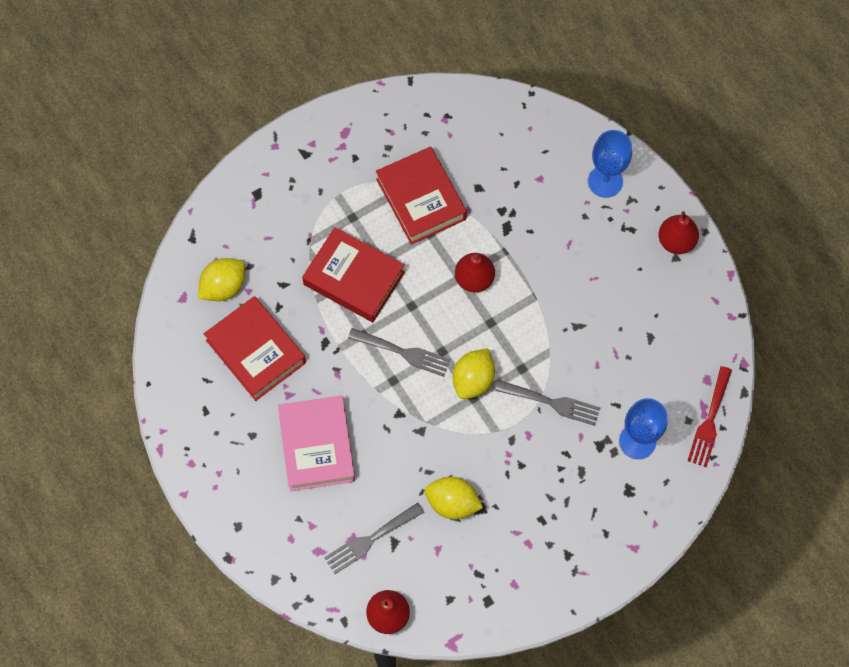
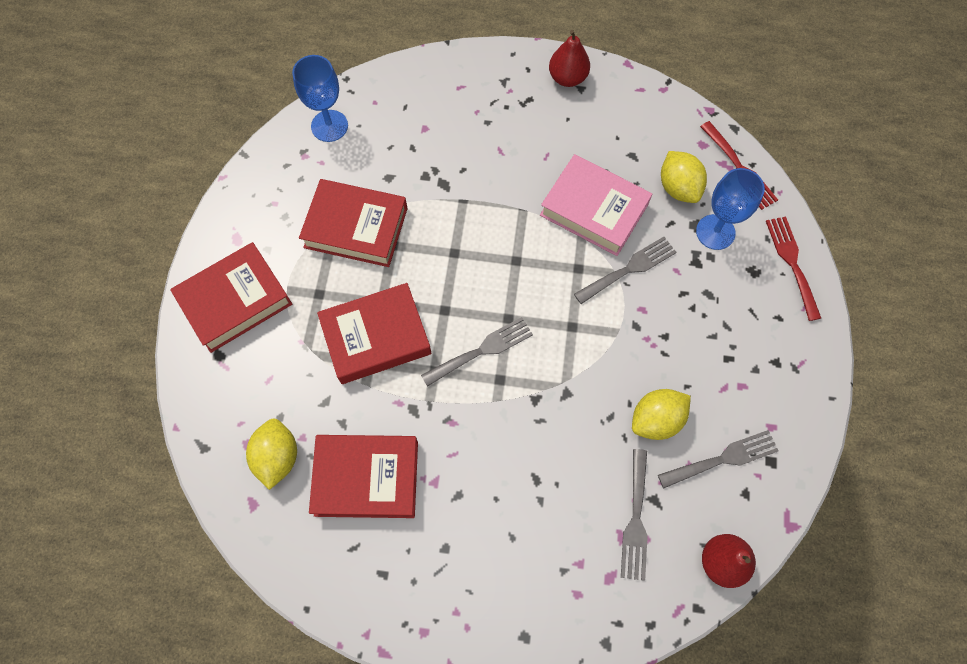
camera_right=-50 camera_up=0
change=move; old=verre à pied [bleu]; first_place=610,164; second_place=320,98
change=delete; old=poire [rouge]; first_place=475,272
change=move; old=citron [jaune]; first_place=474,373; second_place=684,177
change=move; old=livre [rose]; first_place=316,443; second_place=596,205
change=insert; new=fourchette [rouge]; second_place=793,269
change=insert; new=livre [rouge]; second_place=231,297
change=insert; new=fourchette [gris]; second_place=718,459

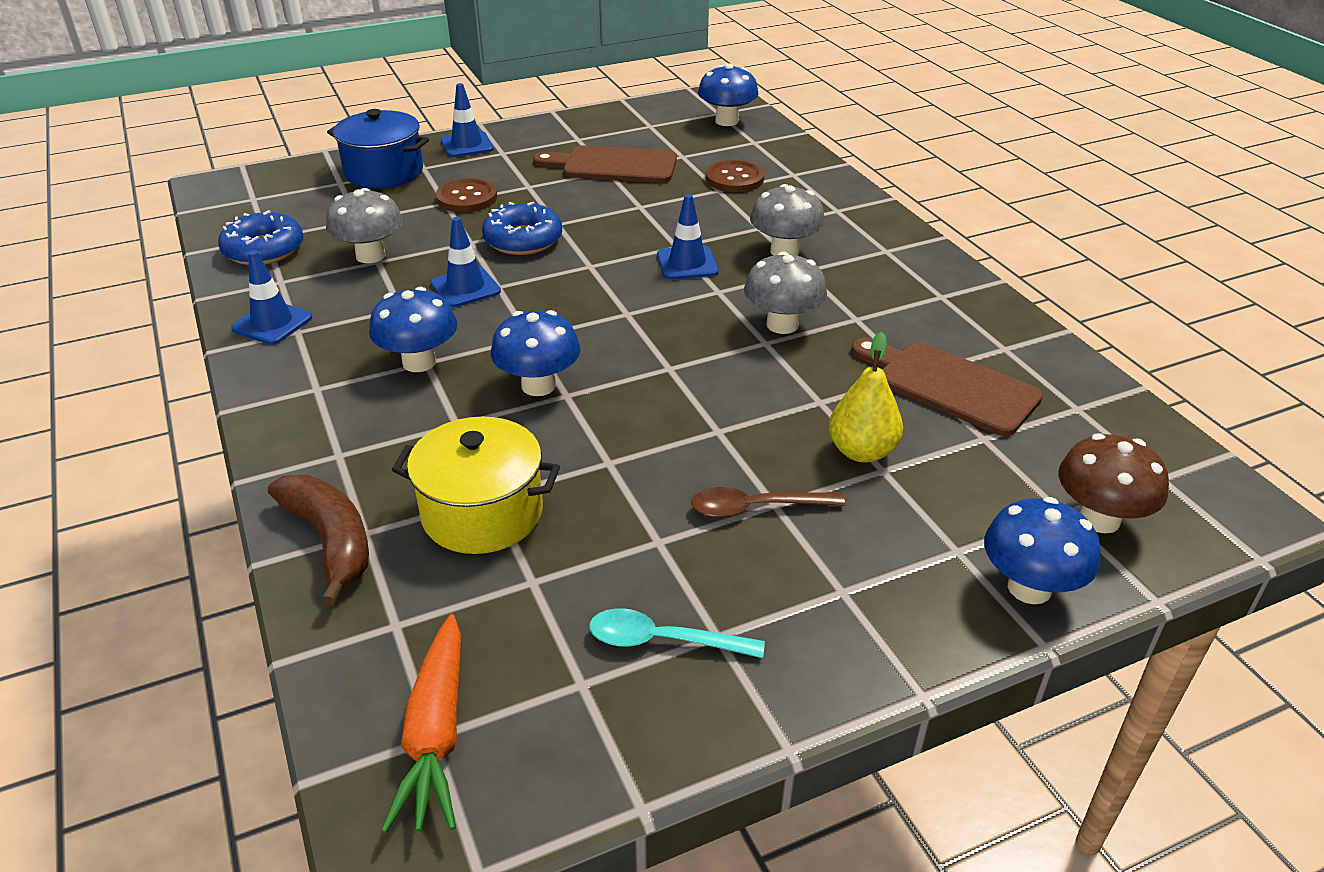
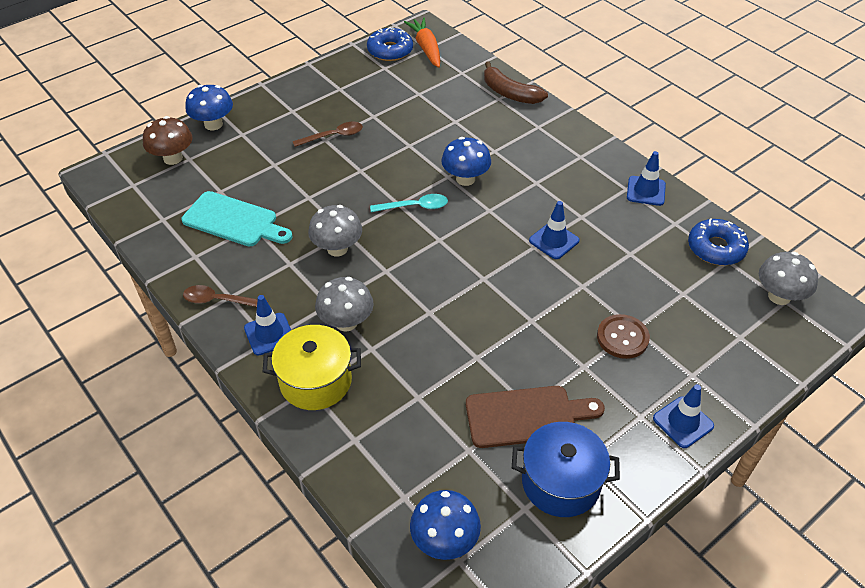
camera_right=165 camera_up=10
change=move; old=marmite [bleu]; first_place=378,148; second_place=566,469
change=delete; old=bouton [marron]; first_place=735,176
change=move; old=champignon [gris]; first_place=364,225; second_place=788,278
change=move; old=cône de chantier [bleu]; first_place=688,237; second_place=267,325
change=move; old=beignet [bleu]; first_place=522,228; second_place=390,44
change=delete; old=champignon [bleu]; first_place=413,329
change=delete; old=poire [jaune]; first_place=866,397
change=recolor; old=planche à découper [marron]; new=planche à découper [turquoise]; first_place=947,387; second_place=237,219
change=move; old=marmite [jaune]; first_place=476,485; second_place=312,367
change=move; old=cuillère [turquoise]; first_place=677,633; second_place=409,203
change=insert; new=cuillère [marron]; second_place=225,296

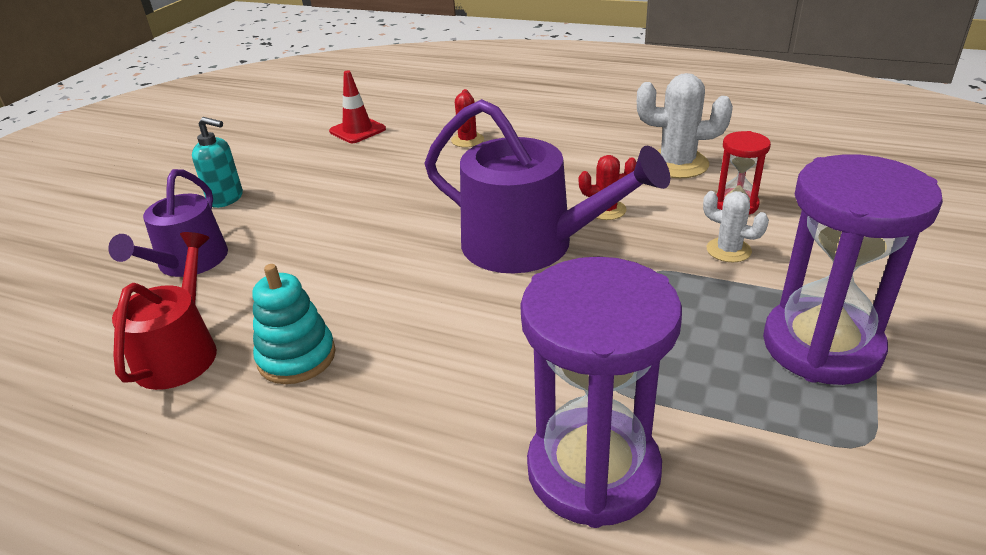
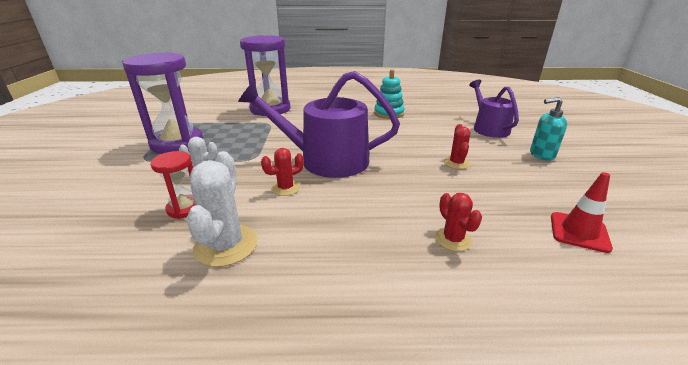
camera_right=155 camera_up=-5
change=rotate; old=cactus [blanc]; first_place=685,125; second_place=222,209; degrees=-75
change=delete; old=arrosoir [rouge]; first_place=164,311
change=insert; new=cactus [rouge]; second_place=457,146

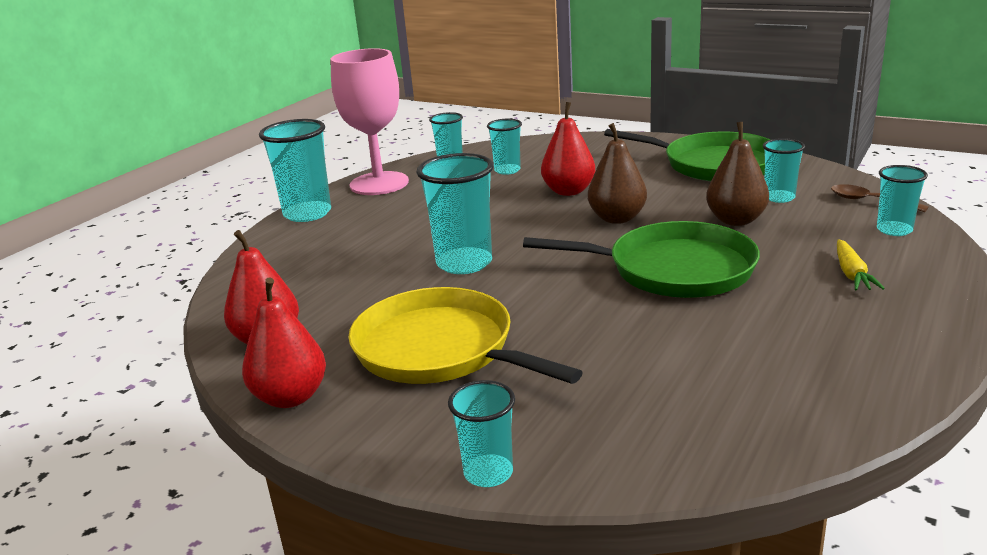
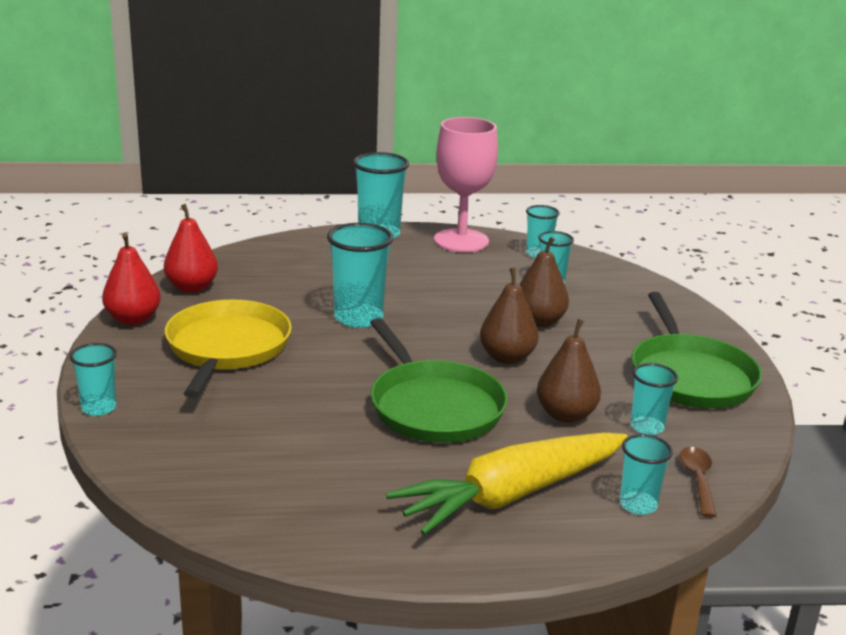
camera_right=50 camera_up=0
change=recolor; old=poire [rouge]; new=poire [marron]; first_place=568,149; second_place=544,282
change=resize; old=carotte [jaune]; first_place=861,265; second_place=507,484; factor=2.46

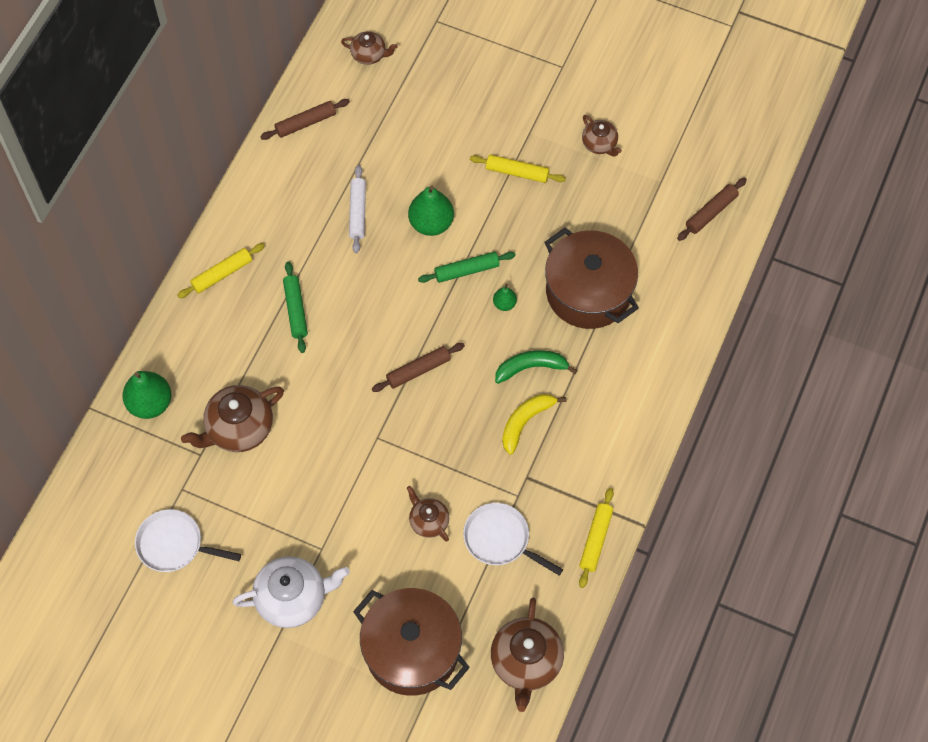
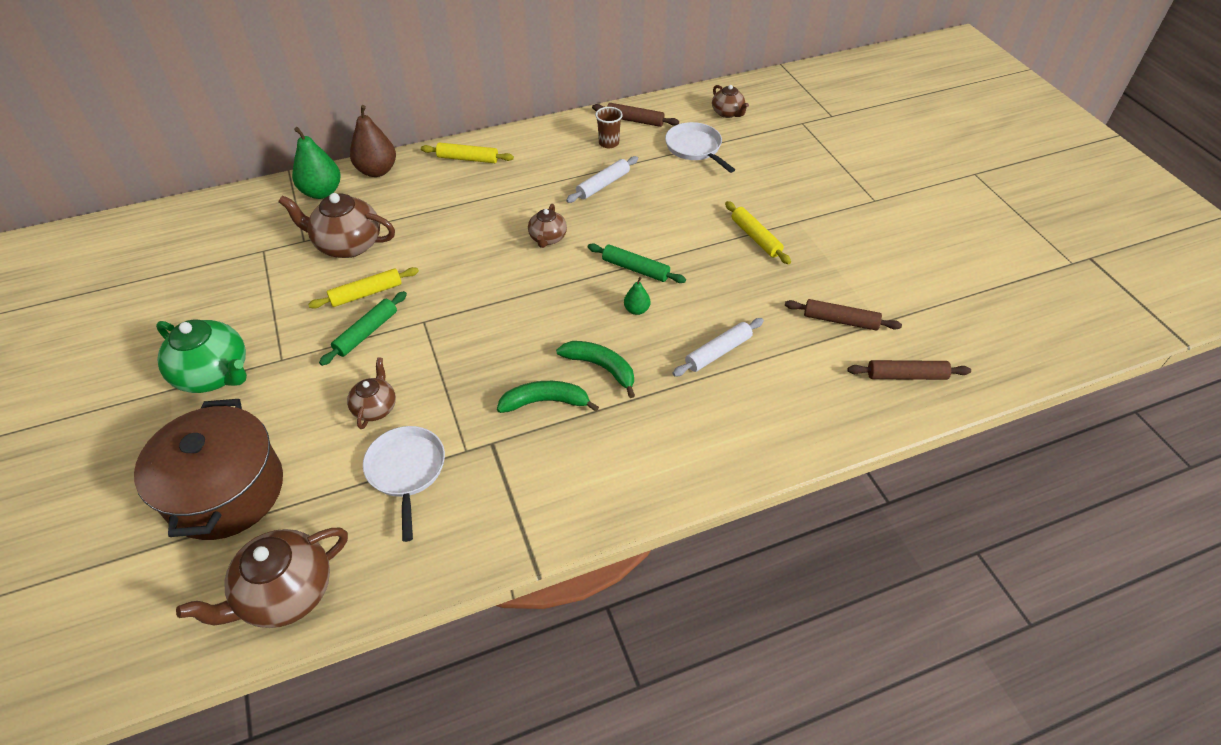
camera_right=45 camera_up=-15
change=move; old=théière [marron]; first_place=602,136; second_place=547,226
change=delete; old=poire [vert]; first_place=431,211
change=replace; old=marmite [marron]; new=rouleau à pâtisserie [blanc]; first_place=592,278; second_place=718,347
change=move; old=rouleau à pâtisserie [vert]; first_place=295,307; second_place=363,328
change=move; old=rouleau à pâtisserie [marron]; first_place=418,367; second_place=843,314
change=recolor; old=banane [jaune]; new=banane [vert]; first_place=534,424; second_place=548,397
change=move; old=rouleau à pâtisserie [jaune]; first_place=596,538; second_place=363,288
change=move; old=poêle [blanc]; first_place=188,540; second_place=700,147
change=recolor; old=théière [blanc]; new=théière [vert]; first_place=291,592; second_place=201,356
change=insert; new=poire [marron]; second_place=373,141
change=insert; new=gobelet [marron]; second_place=609,127

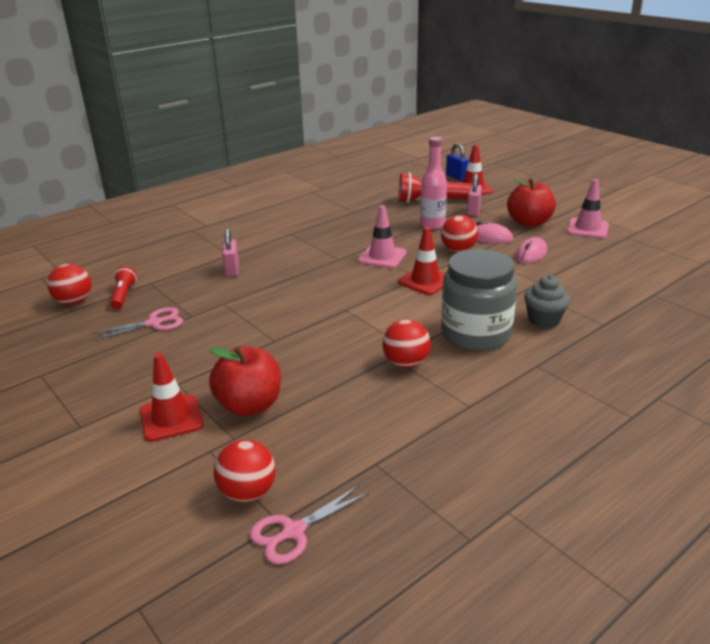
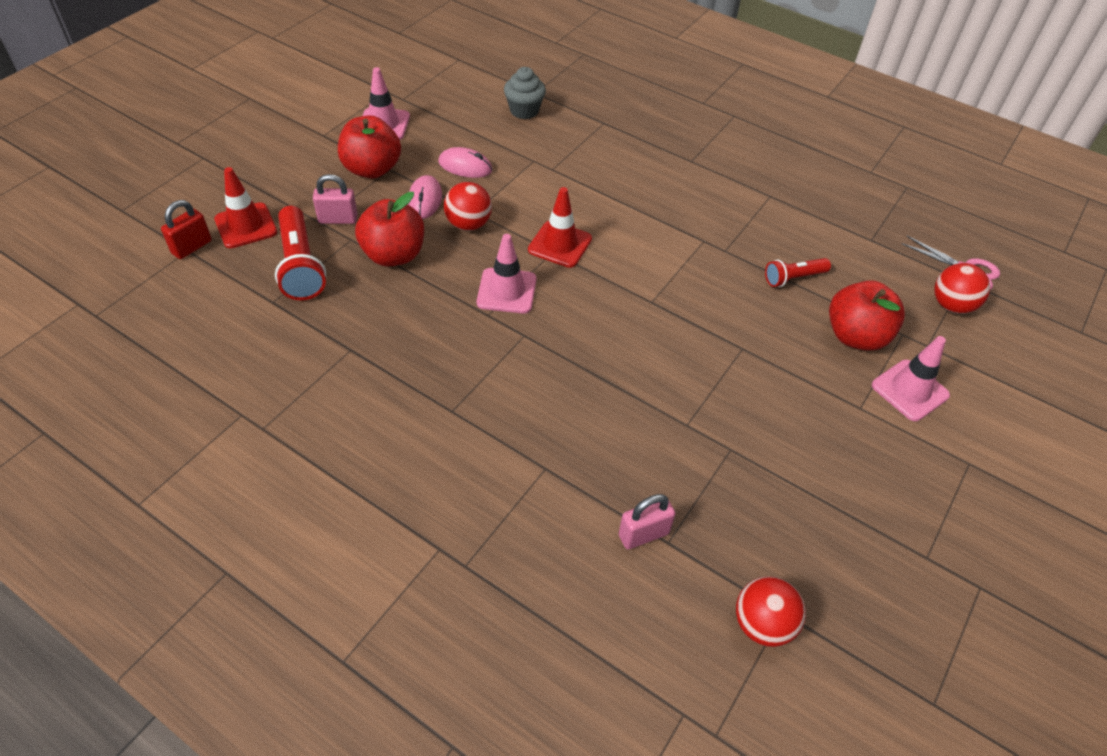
camera_right=-110 camera_up=20
change=replace; old=bouteille [rose]; new=pomme [rouge]; first_place=433,183; second_place=389,229
change=recolor; old=cadenas [bleu]; new=cadenas [rouge]; first_place=457,162; second_place=186,229
change=move; old=cadenas [rose]; first_place=230,252; second_place=647,521
change=delete; old=bocal [gris]; first_place=479,300
change=move; old=lampe de poche [rouge]; first_place=123,287; second_place=798,272
change=move; old=muffin [gris]; first_place=547,302; second_place=525,93
change=delete; old=ciseaux [rose]; first_place=137,323
change=delete; old=balle [rouge]; first_place=406,344
change=recolor; old=cône de chantier [rouge]; new=cône de chantier [rose]; first_place=172,397; second_place=911,378

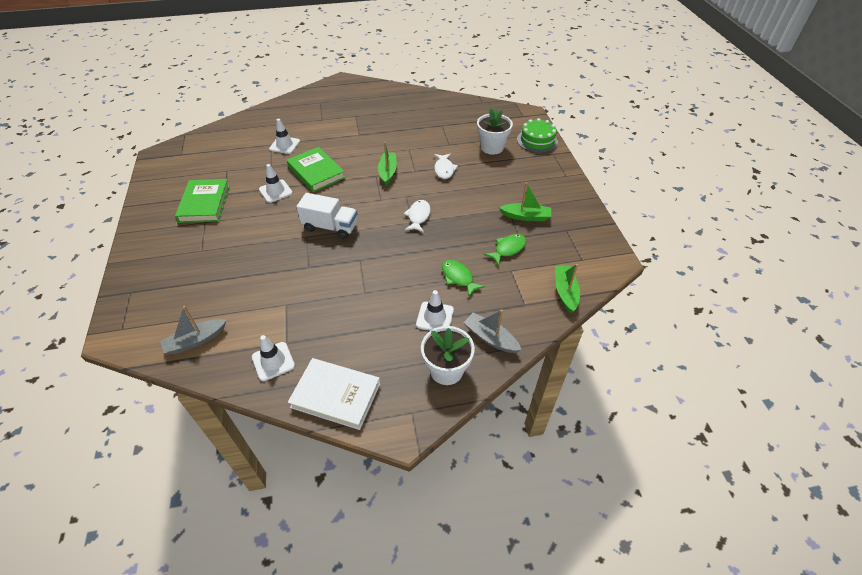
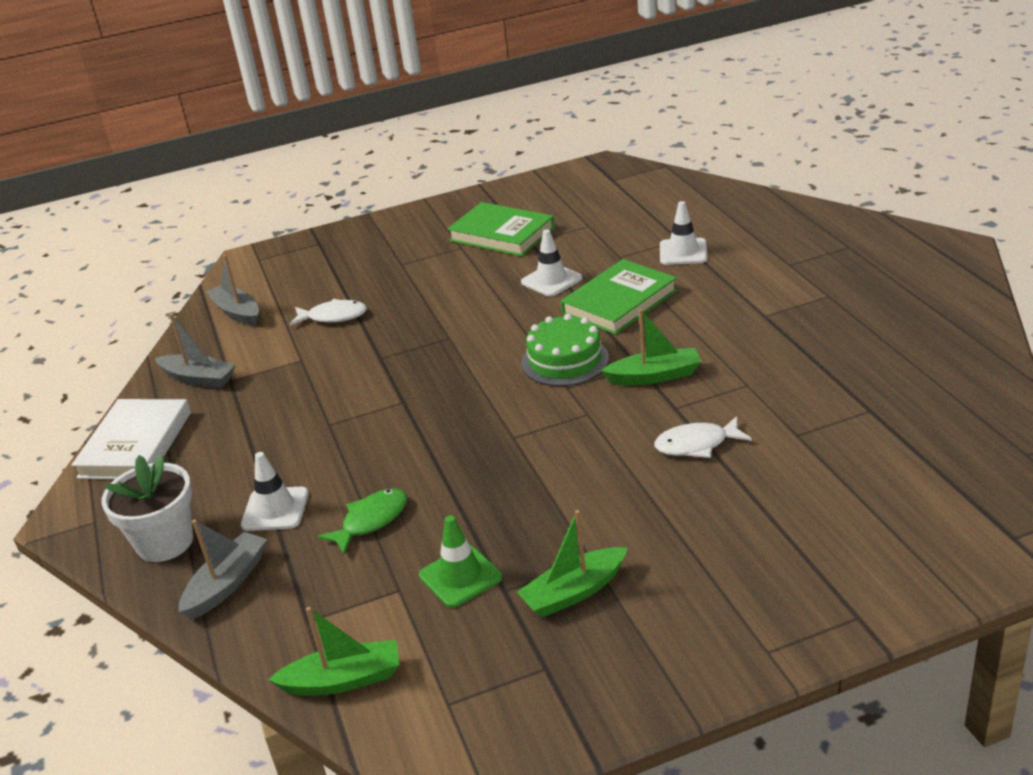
camera_right=85 camera_up=-15
change=delete; old=pot de fleurs [blanc]; first_place=495,131
change=move; old=gâteau [vert]; first_place=537,135; second_place=565,350
change=rotate; old=livre [vert]; first_place=202,201; second_place=501,229; degrees=45
change=rotate; old=bateau [vert]; first_place=525,201; second_place=572,563; degrees=60
change=delete; old=camion [blanc]; first_place=326,216
change=move; old=poisson [blanc]; first_place=417,216; second_place=328,312
change=replace; old=poisson [vert]; new=cône de chantier [vert]; first_place=505,250; second_place=460,561
change=replace; old=cône de chantier [blanc]; new=bateau [gris]; first_place=273,358; second_place=195,350

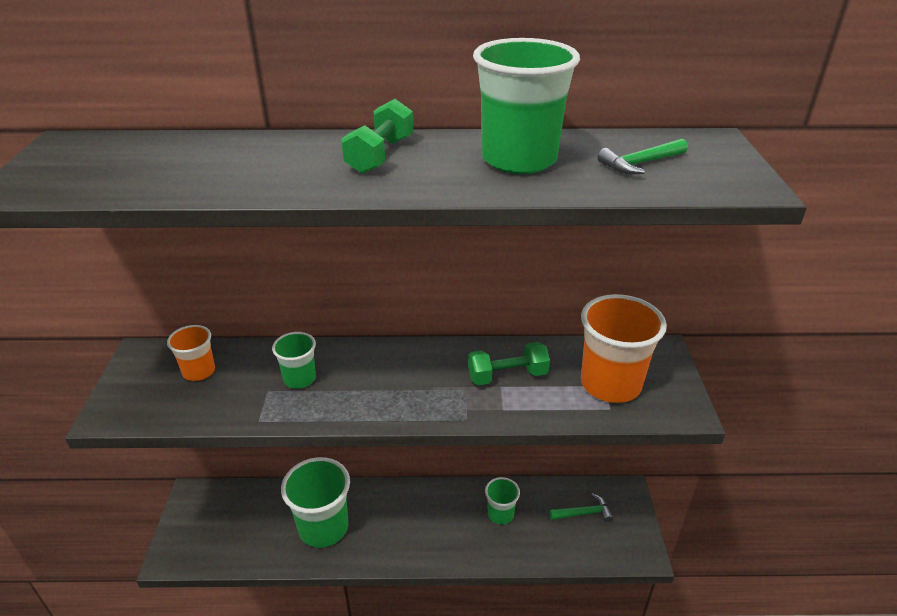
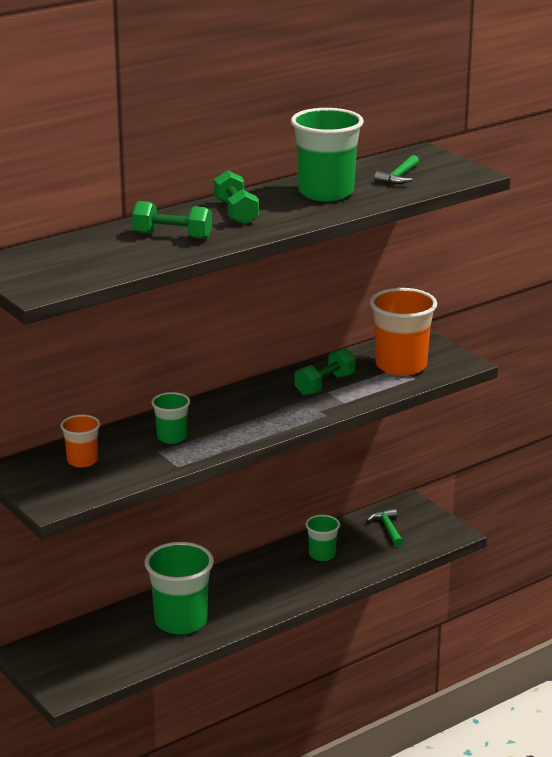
camera_right=-35 camera_up=-10
change=rotate; old=marteau [vert]; first_place=581,507; second_place=385,527; degrees=-60
change=insert; new=haltère [vert]; second_place=172,220

